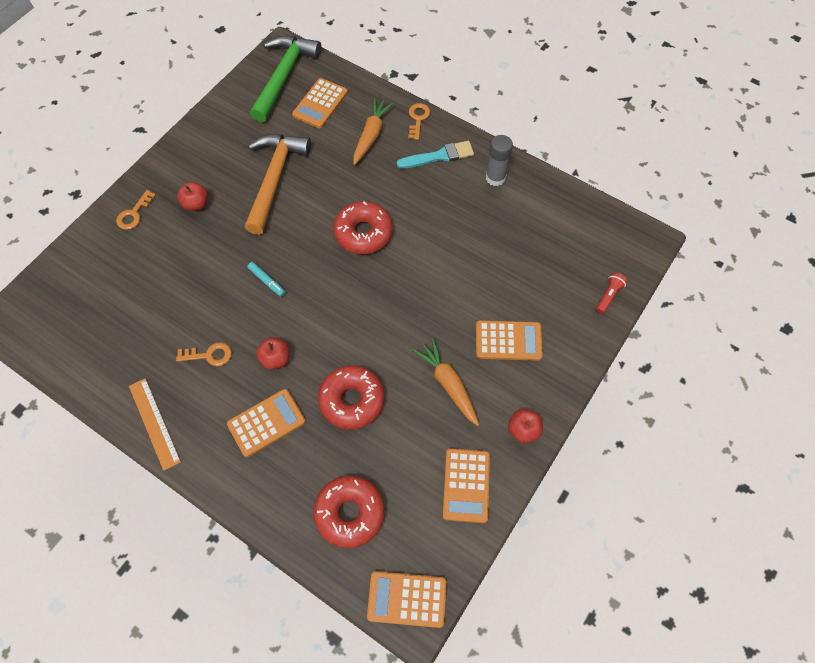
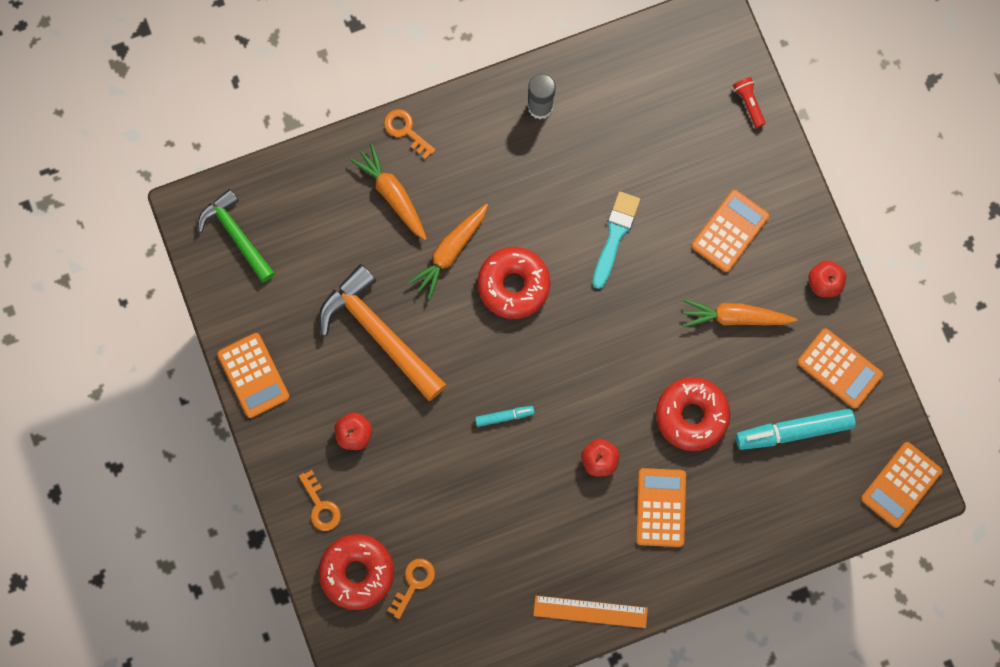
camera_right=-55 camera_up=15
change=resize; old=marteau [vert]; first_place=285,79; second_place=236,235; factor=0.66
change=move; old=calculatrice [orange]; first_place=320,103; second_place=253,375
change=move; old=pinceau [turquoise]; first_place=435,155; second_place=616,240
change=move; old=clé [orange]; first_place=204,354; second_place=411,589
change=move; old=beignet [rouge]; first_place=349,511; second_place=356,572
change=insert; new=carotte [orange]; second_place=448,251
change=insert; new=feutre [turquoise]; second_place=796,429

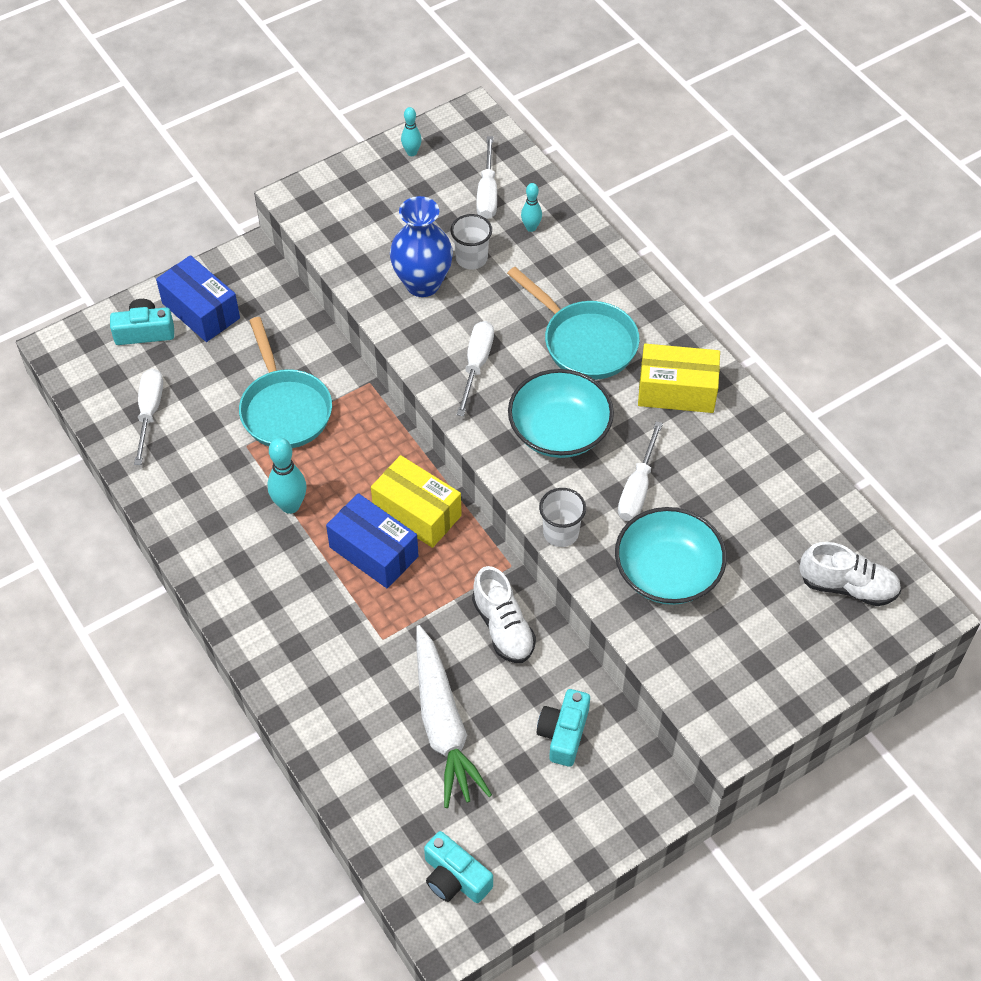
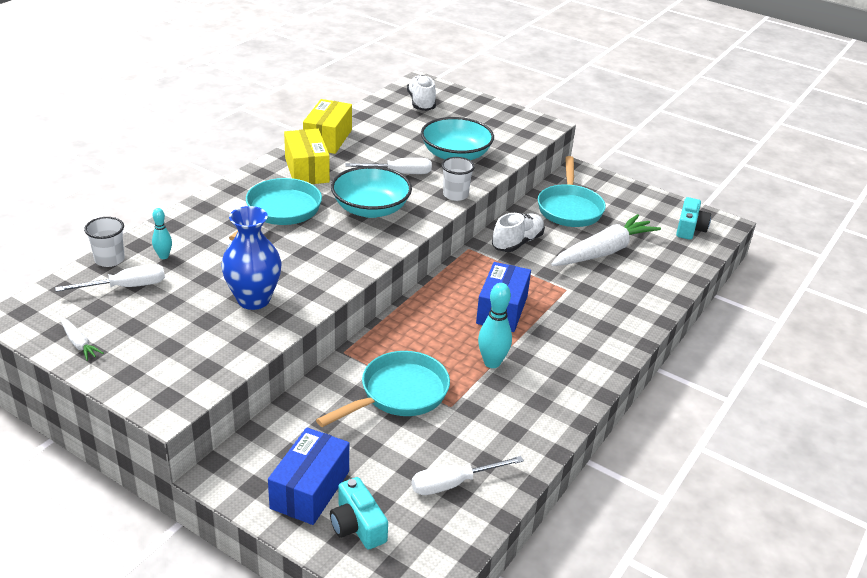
camera_right=-115 camera_up=-20
change=replace; old=quille [turquoise]; new=carotte [blanc]; first_place=411,131; second_place=82,339
change=move; old=gobelet [blanc]; first_place=471,241; second_place=104,242
change=delete; old=tournevis [blanc]; first_place=475,368
change=move; old=boîte [jaune]; first_place=416,501; second_place=327,126
change=replace; old=appareil photo [turquoise]; new=poêle [turquoise]; first_place=563,728; second_place=572,191

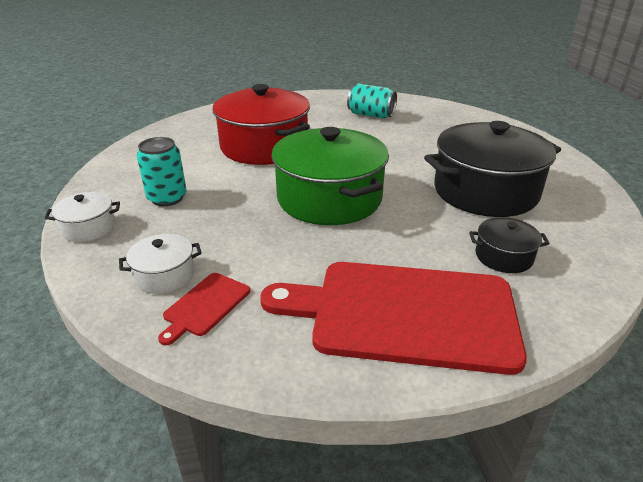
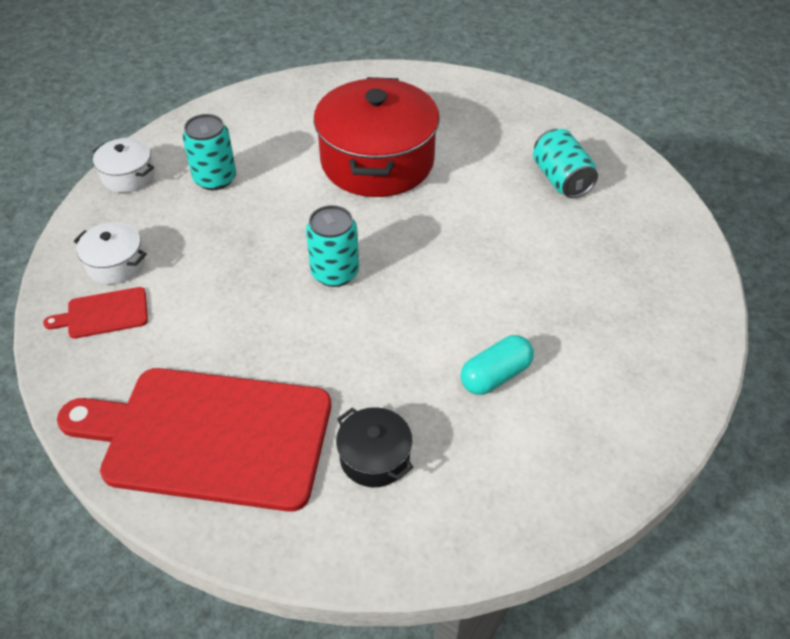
camera_right=45 camera_up=15
change=replace; old=marmite [noir]; new=gélule [turquoise]; first_place=492,169; second_place=497,365
change=replace; old=marmite [vert]; new=canette [turquoise]; first_place=330,176; second_place=332,246
change=rotate; old=planche à découper [rouge]; first_place=393,318; second_place=194,440; degrees=-45

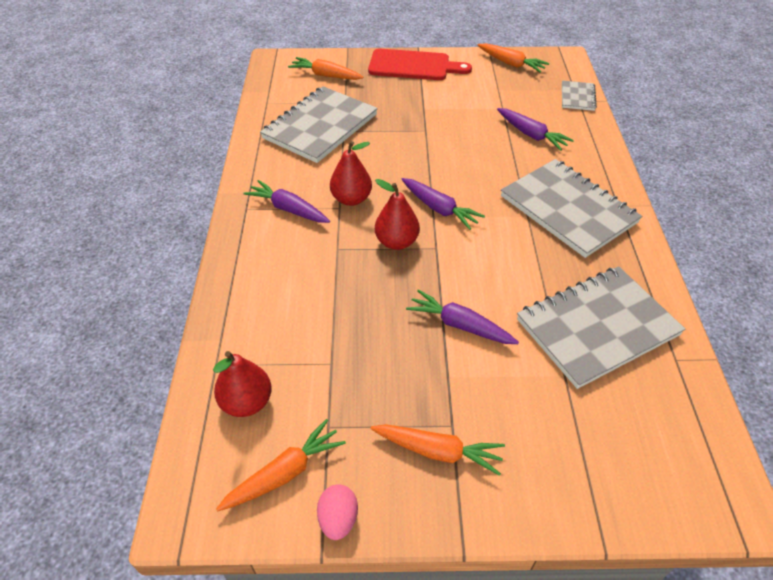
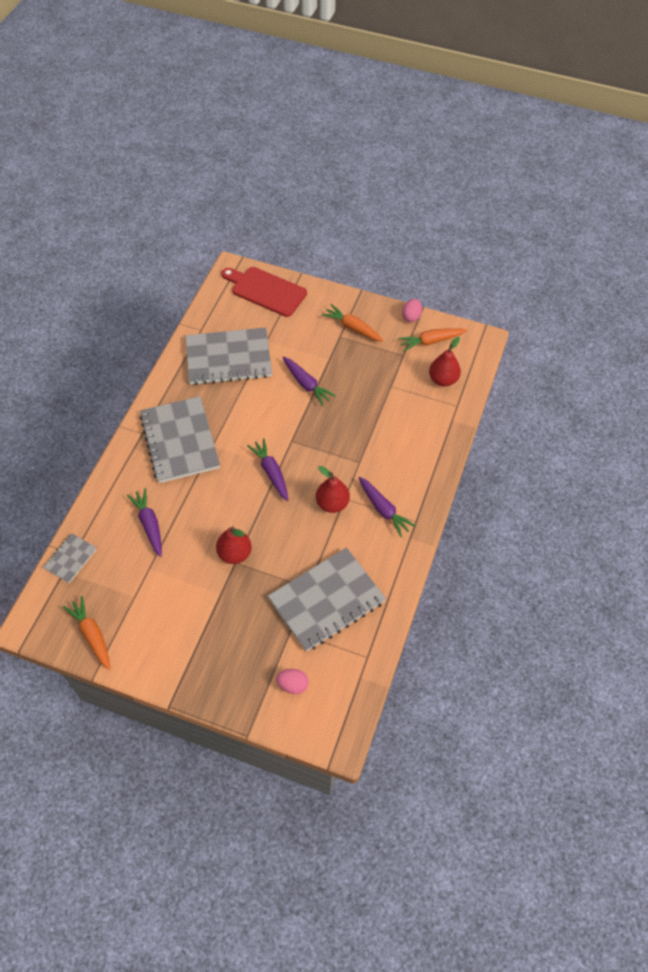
camera_right=-160 camera_up=10
change=move; old=planche à découper [rouge]; first_place=420,64; second_place=264,292
change=replace; old=carotte [orange]; new=œuf [rose]; first_place=326,68; second_place=292,681
change=move; old=poire [rouge]; first_place=397,214; second_place=234,545

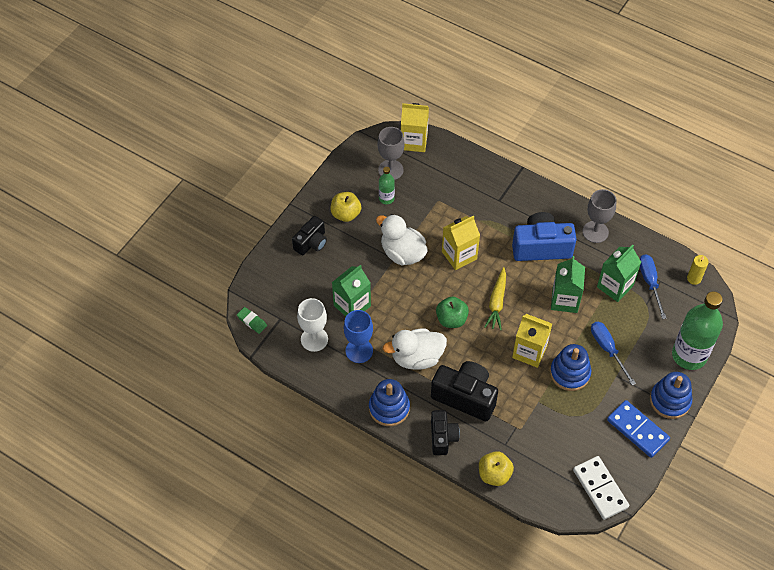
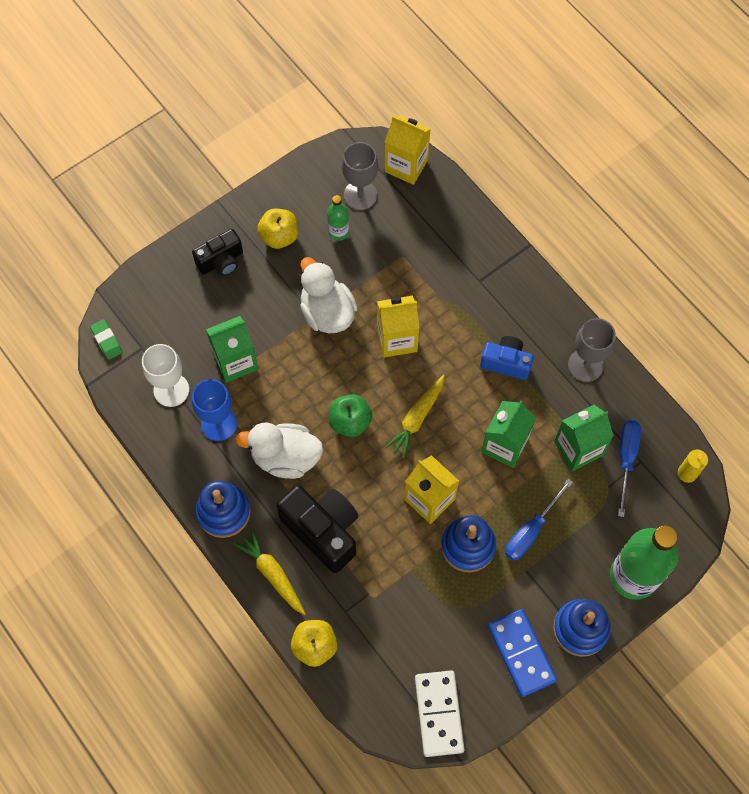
camera_right=20 camera_up=10
change=resize; old=appareil photo [bleu]; first_place=544,236; second_place=507,358; factor=0.61
change=rotate; old=tournevis [bleu]; first_place=613,353; second_place=539,520; degrees=-135
change=replace; old=appareil photo [noir]; new=carotte [jaune]; first_place=445,432; second_place=269,572

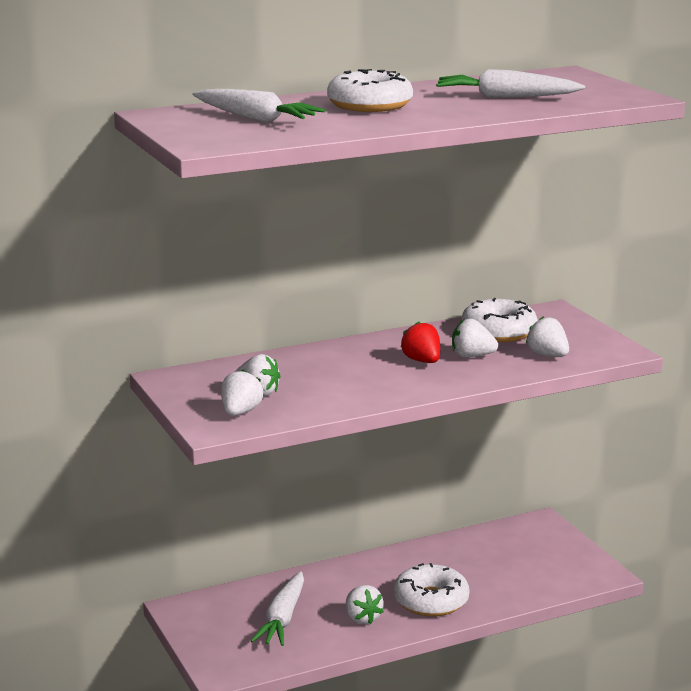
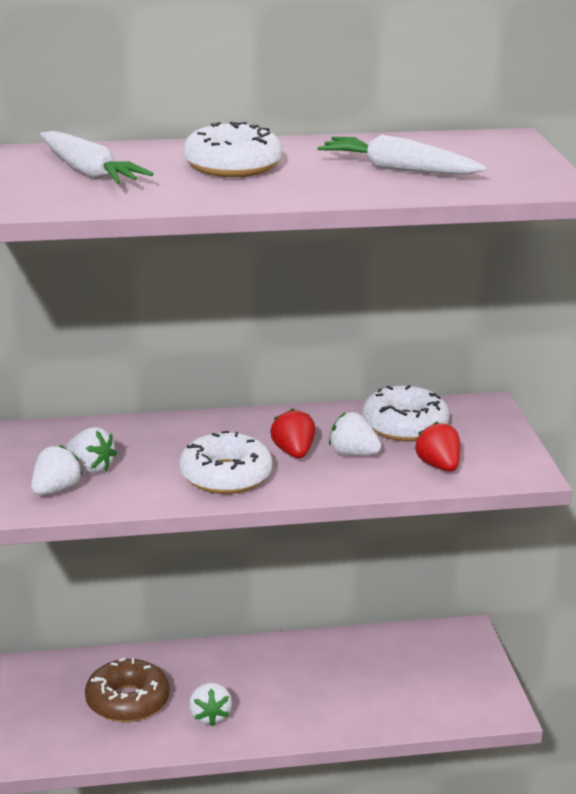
camera_right=15 camera_up=5
change=recolor; old=fraise [blanc]; new=fraise [rouge]; first_place=547,336; second_place=437,447
change=move; old=beignet [blanc]; first_place=431,590; second_place=225,462
change=replace; old=carotte [blanc]; new=beignet [marron]; first_place=277,608; second_place=127,690

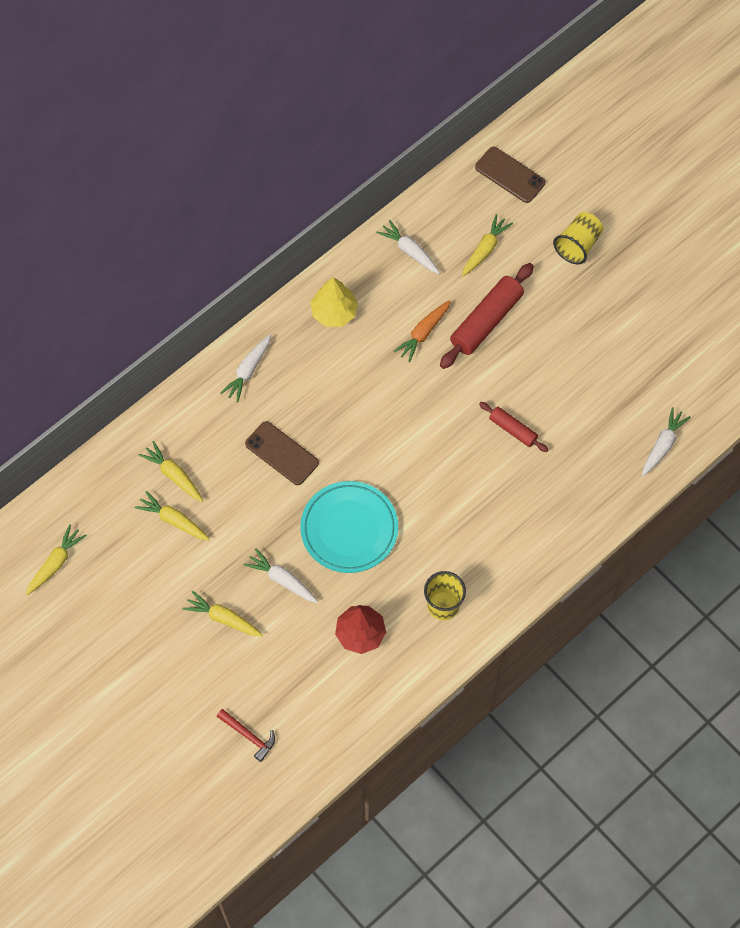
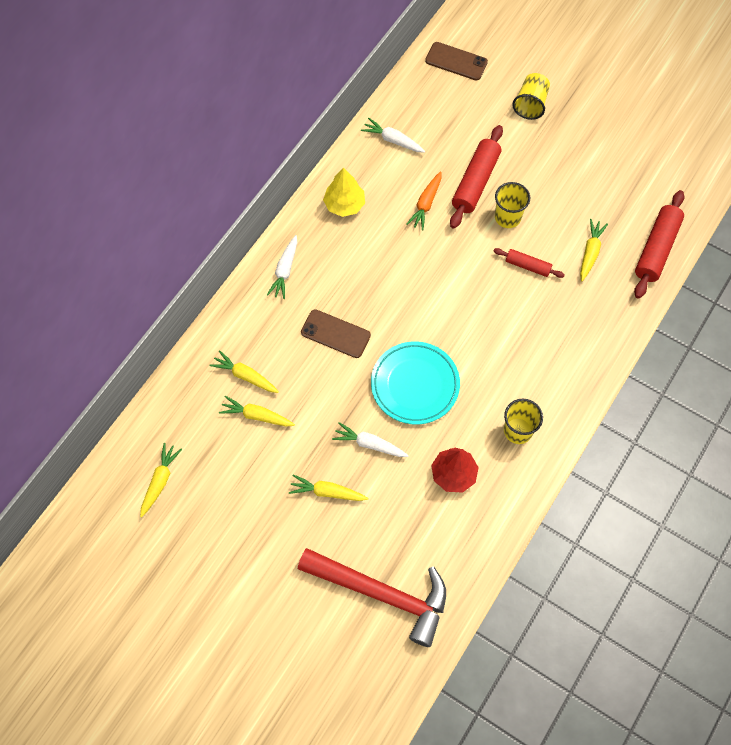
camera_right=-15 camera_up=0
change=move; old=carotte [jaune]; first_place=487,245; second_place=594,250
change=replace; old=carotte [blanc]; new=rouleau à pâtisserie [rouge]; first_place=666,441; second_place=659,244
change=resize; old=marteau [rouge]; first_place=246,735; second_place=372,597; factor=2.46
change=insert; new=gobelet [jaune]; second_place=512,205

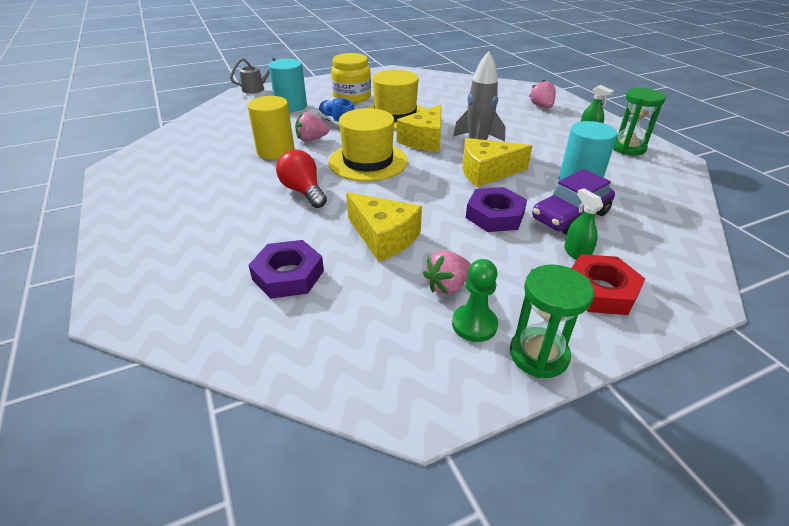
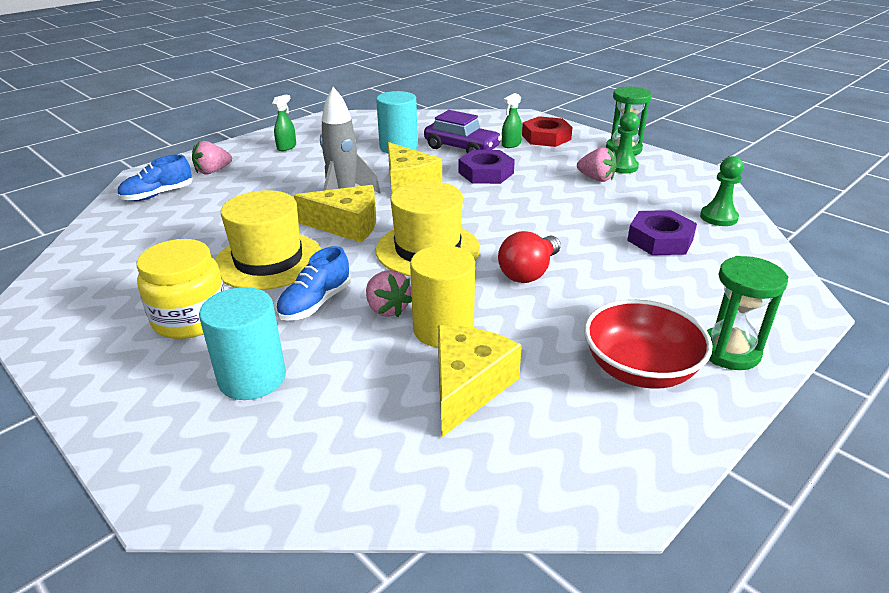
camera_right=-110 camera_up=-5
change=delete; old=arrosoir [gris]; first_place=253,76
change=move; old=sablier [vert]; first_place=639,121; second_place=747,313
change=move; old=fromage [jaune]; first_place=384,227; second_place=480,381
change=insert; new=chaussure [bleu]; second_place=155,177
change=insert; new=pion [vert]; second_place=722,191
change=insert; new=bol [rouge]; second_place=648,344

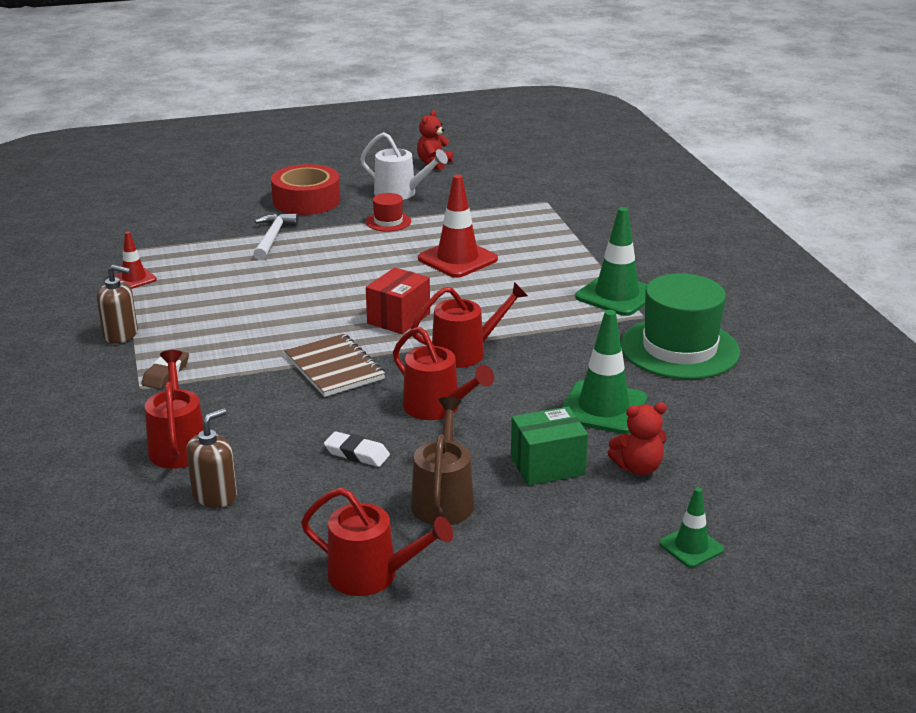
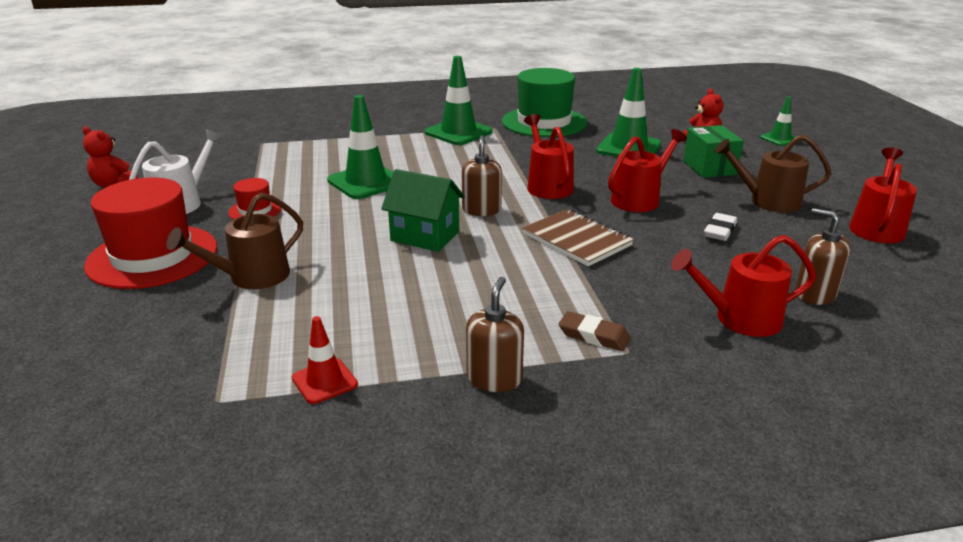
camera_right=-85 camera_up=0
change=replace; old=ruban adhésif [rouge]; new=chapeau [rouge]; first_place=305,189; second_place=151,233
change=recolor; old=cône de chantier [rouge]; new=cône de chantier [vert]; first_place=458,226; second_place=360,147
change=replace; old=marteau [blanc]; new=arrosoir [marron]; first_place=276,236; second_place=235,240
change=replace; old=boîte [rouge]; new=distributeur de savon [marron]; first_place=398,300; second_place=482,175
change=rotate; old=carnet [marron]; first_place=335,365; second_place=578,237; degrees=75
change=insert; new=maison [vert]; second_place=423,210

